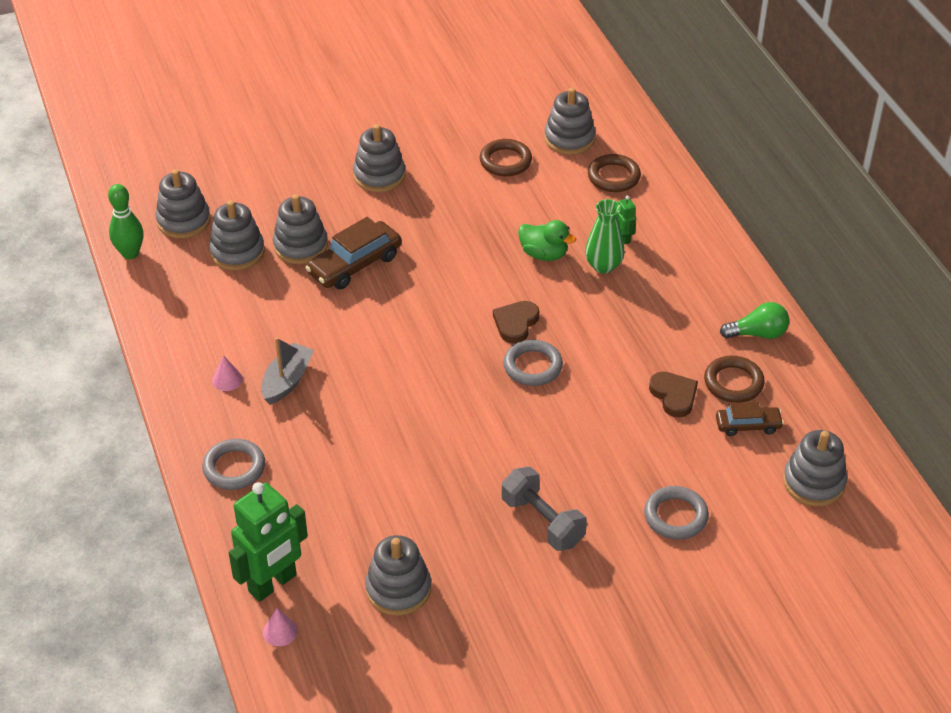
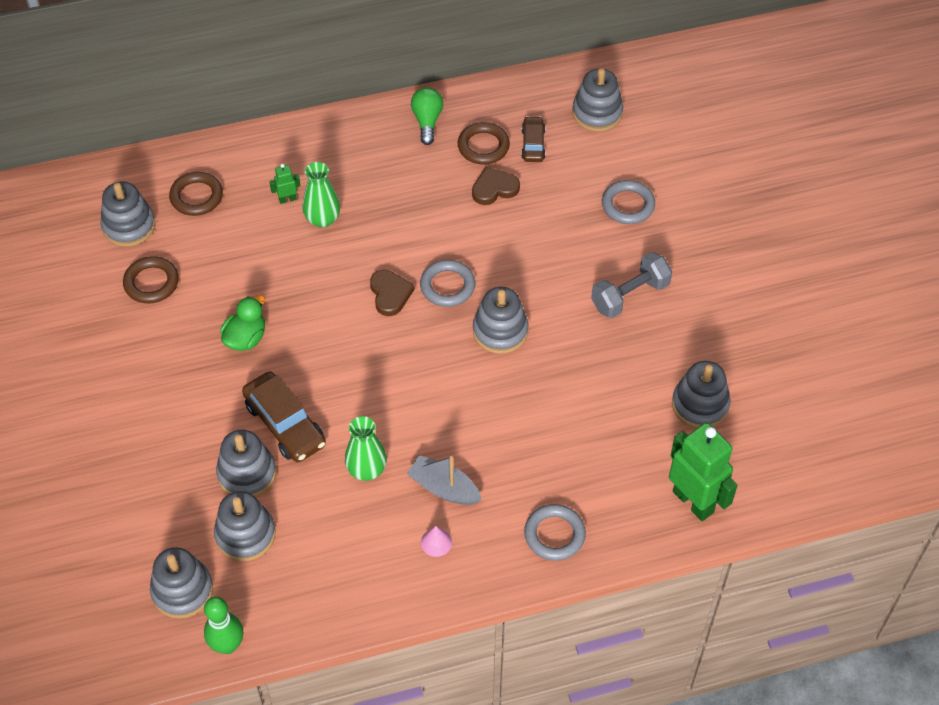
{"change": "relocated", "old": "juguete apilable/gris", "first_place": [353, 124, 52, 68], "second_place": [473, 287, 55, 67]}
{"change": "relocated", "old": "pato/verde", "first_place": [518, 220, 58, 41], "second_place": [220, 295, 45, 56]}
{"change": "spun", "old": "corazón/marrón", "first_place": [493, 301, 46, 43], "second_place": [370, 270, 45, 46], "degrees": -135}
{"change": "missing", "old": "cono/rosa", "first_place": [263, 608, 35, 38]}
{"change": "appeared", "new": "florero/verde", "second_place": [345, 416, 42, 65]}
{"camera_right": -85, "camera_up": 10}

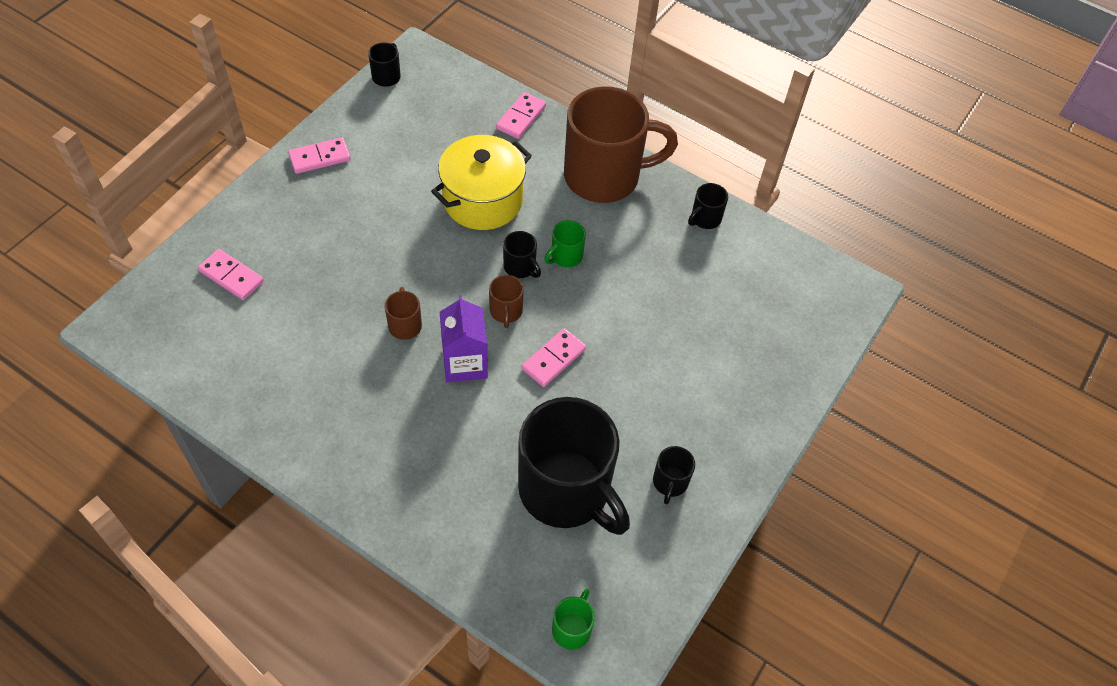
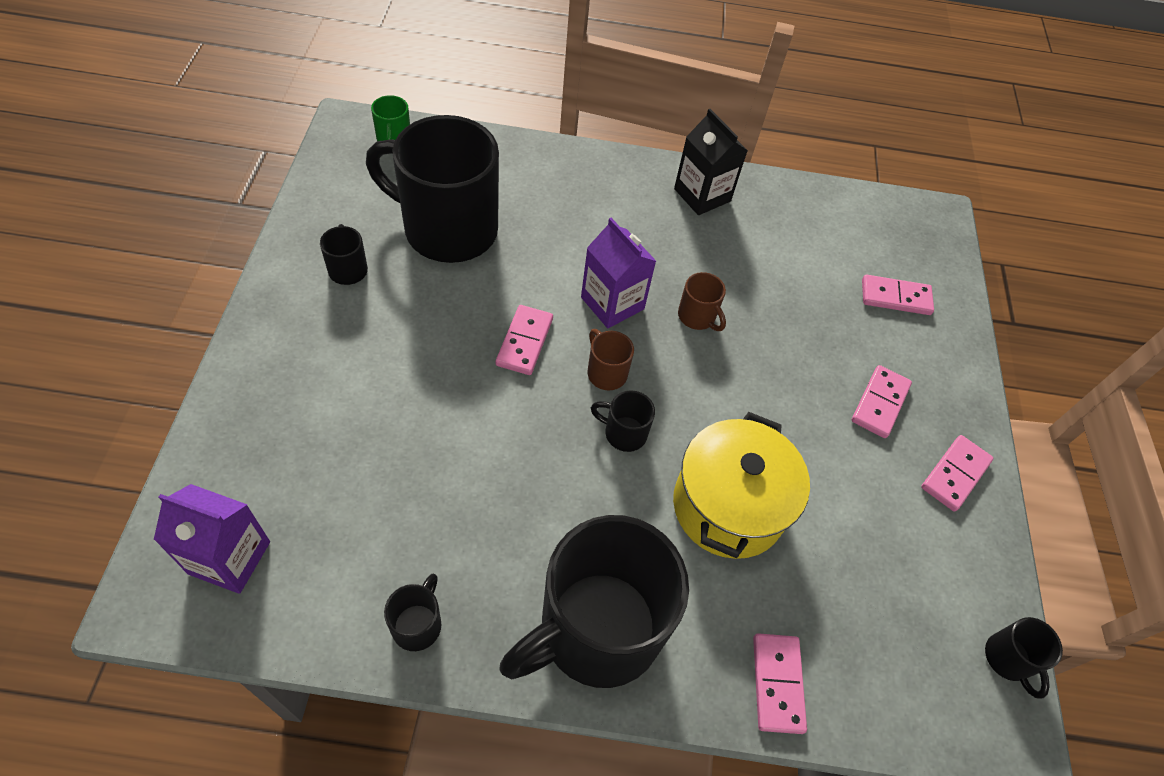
{"change": "colour", "old": "taza/marrón", "new": "taza/negro", "first_place": [564, 86, 114, 117], "second_place": [499, 515, 190, 173]}
{"change": "missing", "old": "taza/verde", "first_place": [545, 220, 41, 47]}
{"change": "appeared", "new": "cartón de leche/negro", "second_place": [674, 109, 74, 106]}
{"change": "appeared", "new": "ficha de dominó/rosa", "second_place": [852, 365, 60, 73]}
{"change": "appeared", "new": "cartón de leche/morado", "second_place": [154, 484, 116, 110]}
{"camera_right": 150, "camera_up": 0}

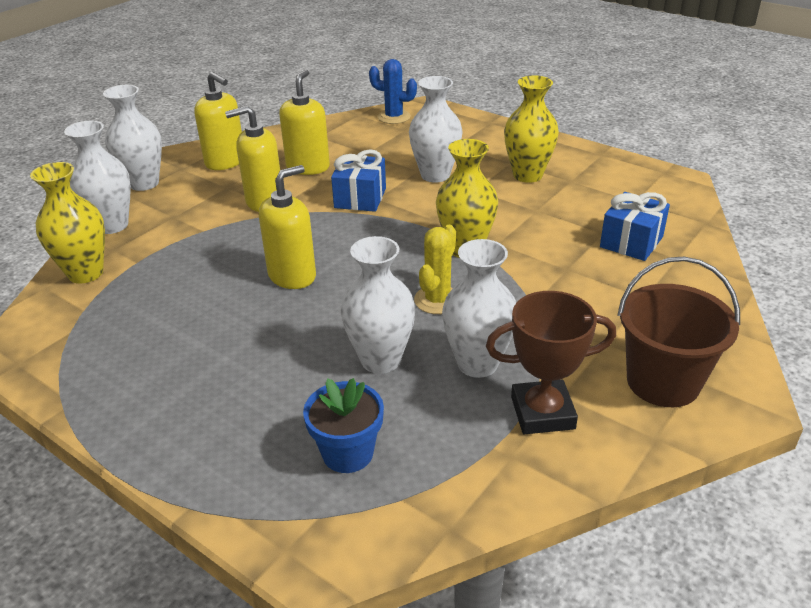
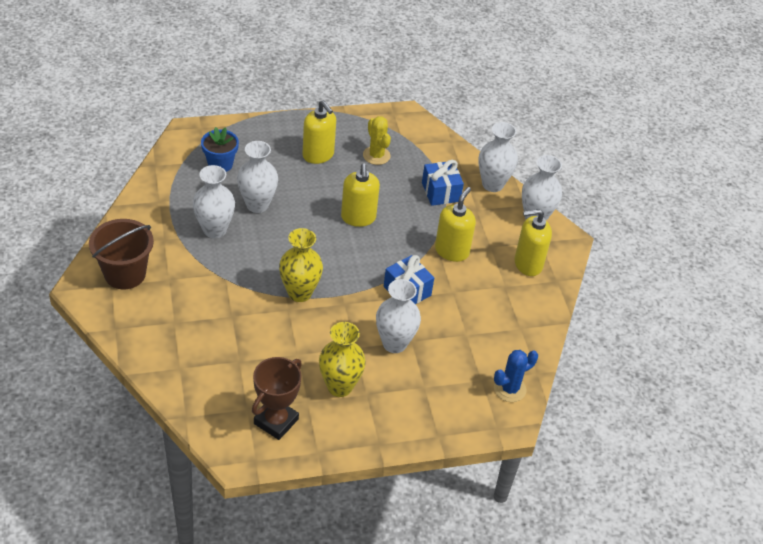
{"change": "relocated", "old": "dispensador de jabón/amarillo", "first_place": [279, 70, 51, 105], "second_place": [302, 100, 34, 64]}
{"change": "missing", "old": "florero/amarillo", "first_place": [30, 162, 75, 122]}
{"change": "relocated", "old": "regalo/azul", "first_place": [600, 192, 70, 69], "second_place": [422, 160, 42, 46]}
{"change": "relocated", "old": "cactus/amarillo", "first_place": [414, 225, 42, 89], "second_place": [363, 116, 28, 49]}
{"change": "relocated", "old": "trofeo/marrón", "first_place": [486, 291, 130, 143], "second_place": [252, 357, 50, 83]}
{"camera_right": 125, "camera_up": 10}

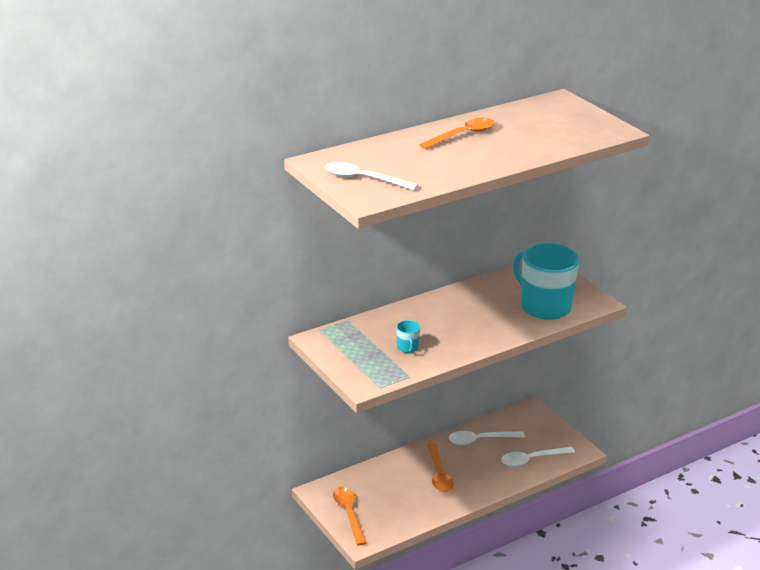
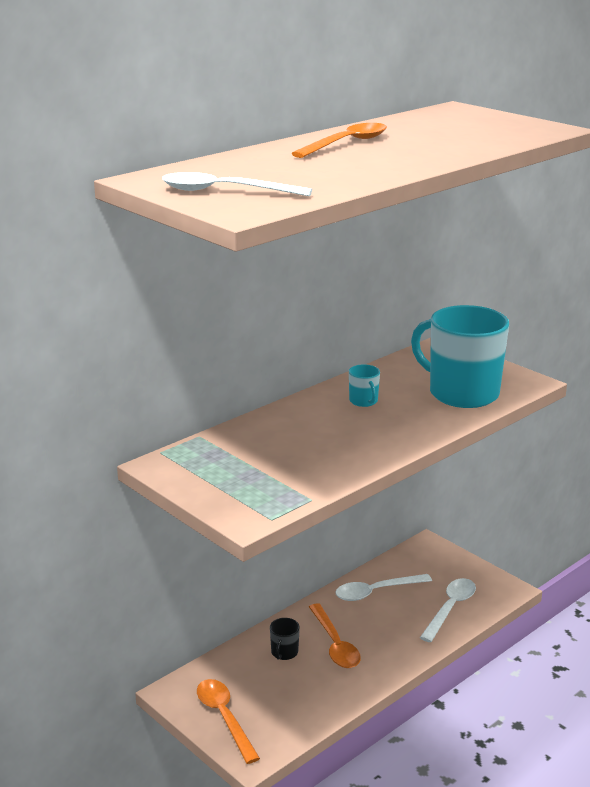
{"change": "relocated", "old": "taza/turquesa", "first_place": [397, 320, 23, 33], "second_place": [349, 364, 31, 43]}
{"change": "spun", "old": "cuchara/blanco", "first_place": [501, 447, 74, 20], "second_place": [420, 578, 56, 64], "degrees": 150}
{"change": "appeared", "new": "taza/negro", "second_place": [270, 618, 30, 42]}
{"camera_right": -10, "camera_up": -5}

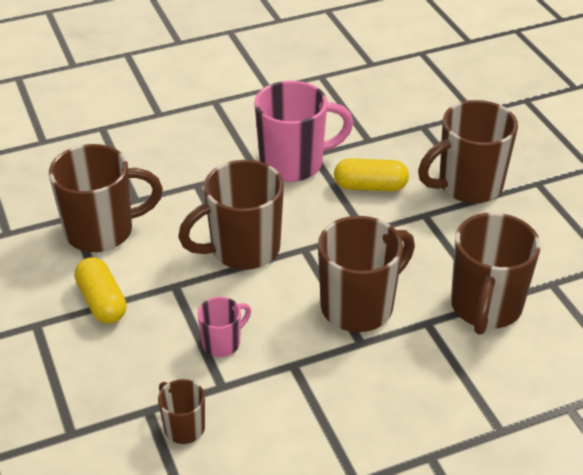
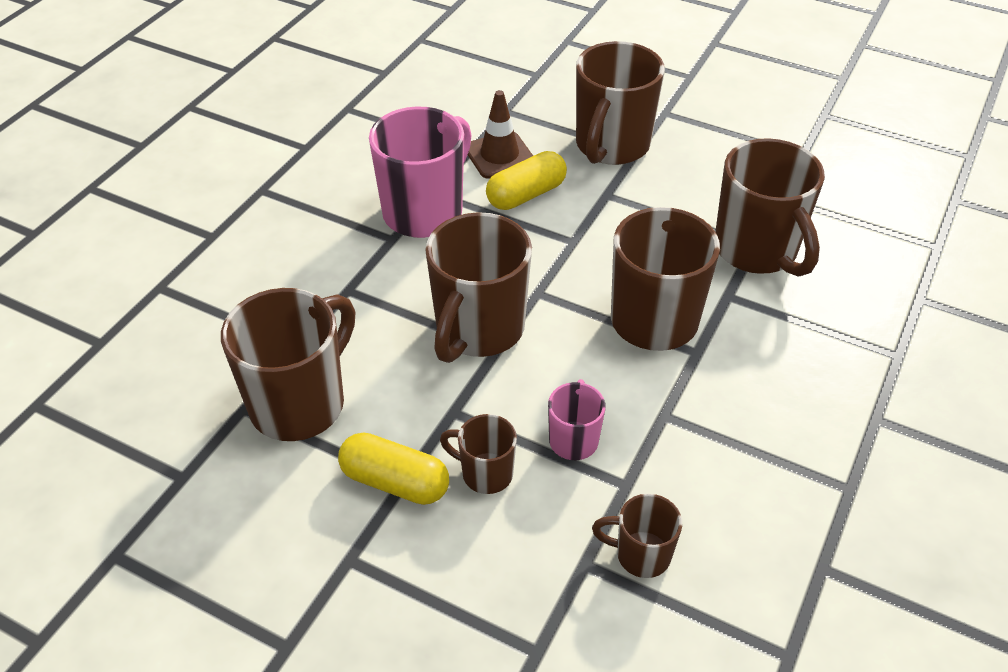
{"change": "appeared", "new": "cono de tráfico/marrón", "second_place": [468, 90, 65, 89]}
{"change": "appeared", "new": "taza/marrón", "second_place": [440, 414, 77, 80]}
{"camera_right": -40, "camera_up": 5}

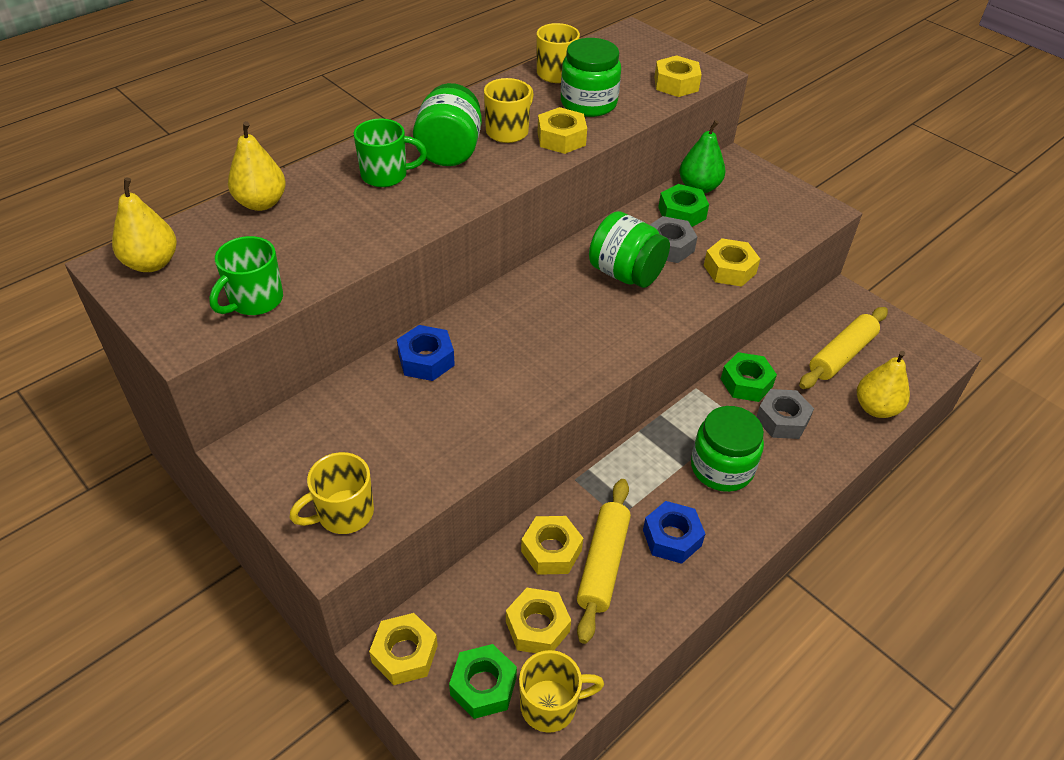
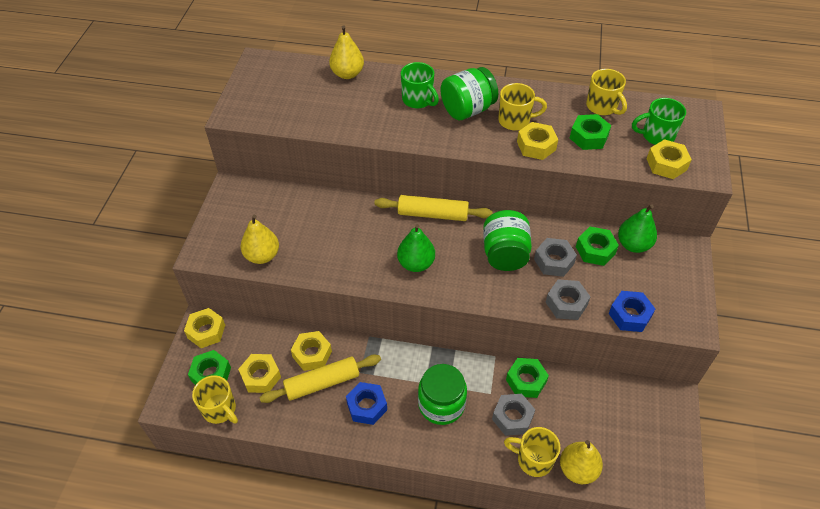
{"change": "exchanged", "old": "tarro/verde", "new": "tuerca/verde", "first_place": [561, 38, 60, 79], "second_place": [570, 114, 41, 36]}
{"change": "relocated", "old": "pera/amarillo", "first_place": [112, 177, 65, 95], "second_place": [241, 215, 38, 49]}
{"change": "relocated", "old": "taza/verde", "first_place": [209, 236, 74, 79], "second_place": [632, 98, 54, 47]}
{"change": "colour", "old": "tuerca/amarillo", "new": "tuerca/gris", "first_place": [704, 238, 56, 49], "second_place": [546, 279, 45, 41]}
{"change": "relocated", "old": "rodillo/amarillo", "first_place": [799, 307, 89, 82], "second_place": [374, 195, 119, 26]}
{"change": "relocated", "old": "tuerca/azul", "first_place": [397, 325, 58, 56], "second_place": [608, 291, 47, 41]}
{"change": "relocated", "old": "taza/amarillo", "first_place": [289, 452, 85, 82], "second_place": [504, 427, 56, 50]}
{"change": "appeared", "new": "pera/verde", "second_place": [397, 224, 38, 48]}
{"camera_right": 55, "camera_up": 5}

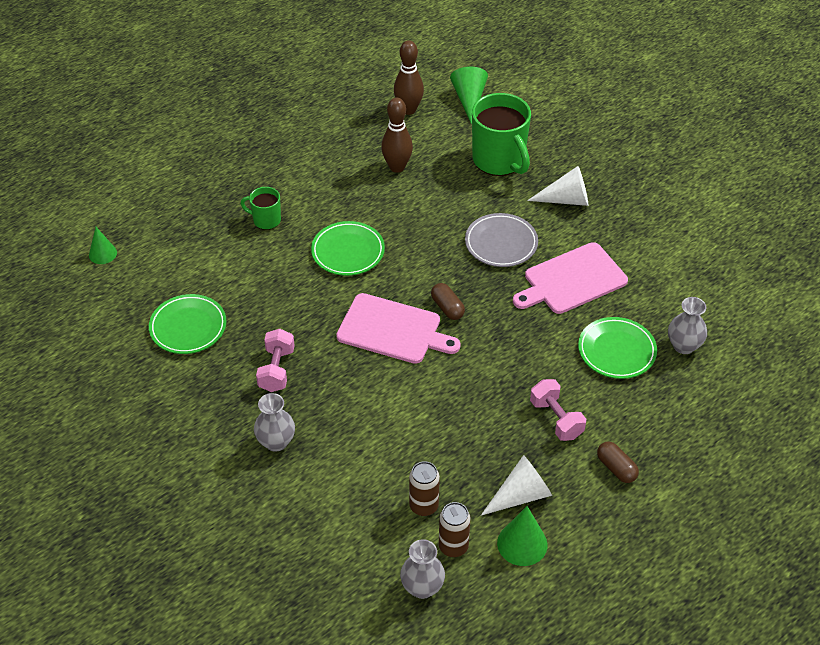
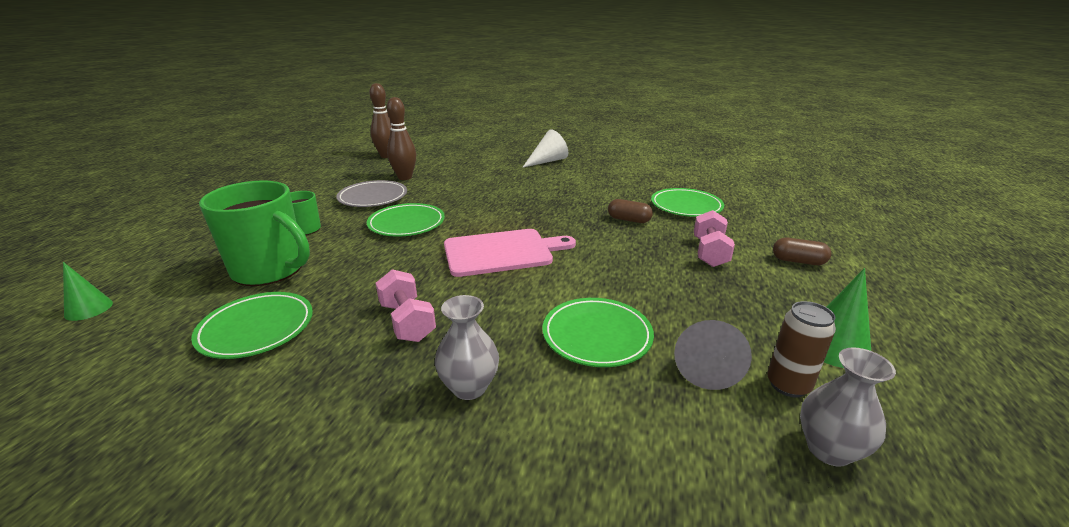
{"change": "missing", "old": "cono/verde", "first_place": [450, 67, 38, 57]}
{"change": "relocated", "old": "taza/verde", "first_place": [472, 93, 59, 83], "second_place": [199, 180, 111, 106]}
{"change": "relocated", "old": "plato/gris", "first_place": [465, 213, 73, 54], "second_place": [336, 180, 71, 27]}
{"change": "missing", "old": "tabla de cortar/rosa", "first_place": [513, 242, 115, 72]}
{"change": "relocated", "old": "cápsula/marrón", "first_place": [431, 283, 34, 37], "second_place": [608, 199, 45, 24]}
{"change": "missing", "old": "florero/gris", "first_place": [668, 297, 39, 57]}
{"change": "spun", "old": "mancuerna/rosa", "first_place": [530, 379, 56, 62], "second_place": [694, 210, 41, 57], "degrees": 75}
{"change": "missing", "old": "cono/blanco", "first_place": [481, 455, 71, 60]}
{"change": "exchanged", "old": "lata/marrón", "new": "cono/gris", "first_place": [409, 461, 31, 55], "second_place": [674, 320, 78, 70]}
{"change": "appeared", "new": "plato/verde", "second_place": [543, 298, 111, 69]}
{"camera_right": -35, "camera_up": -20}

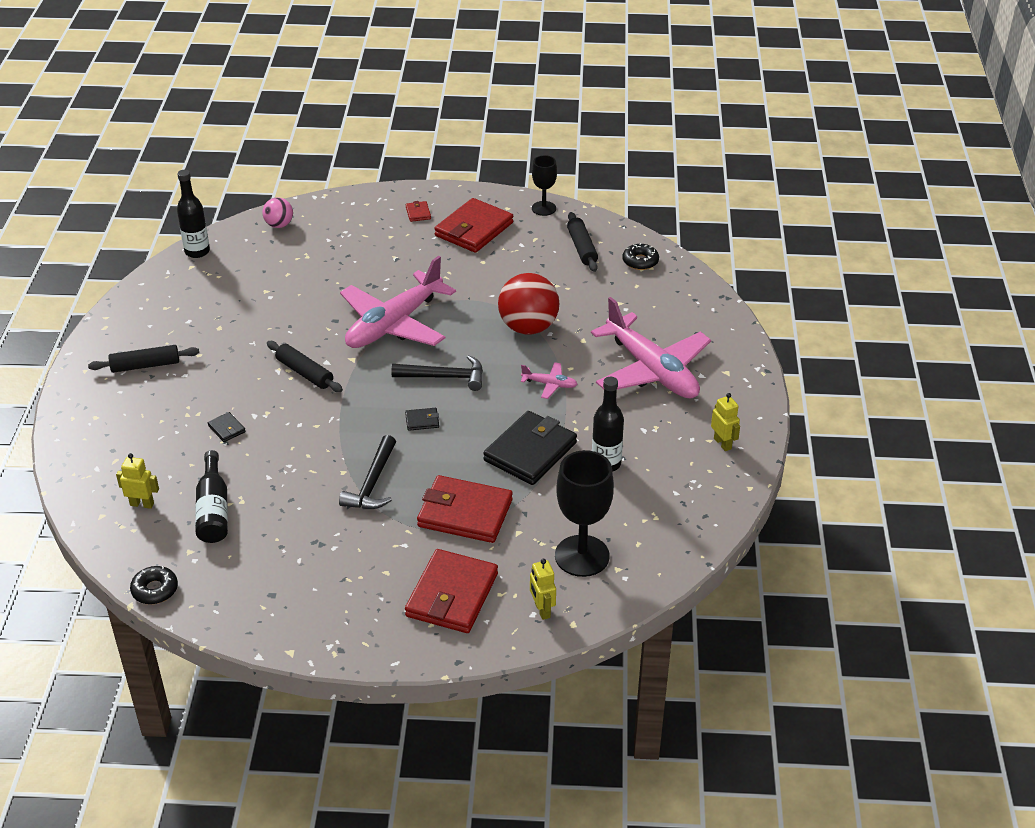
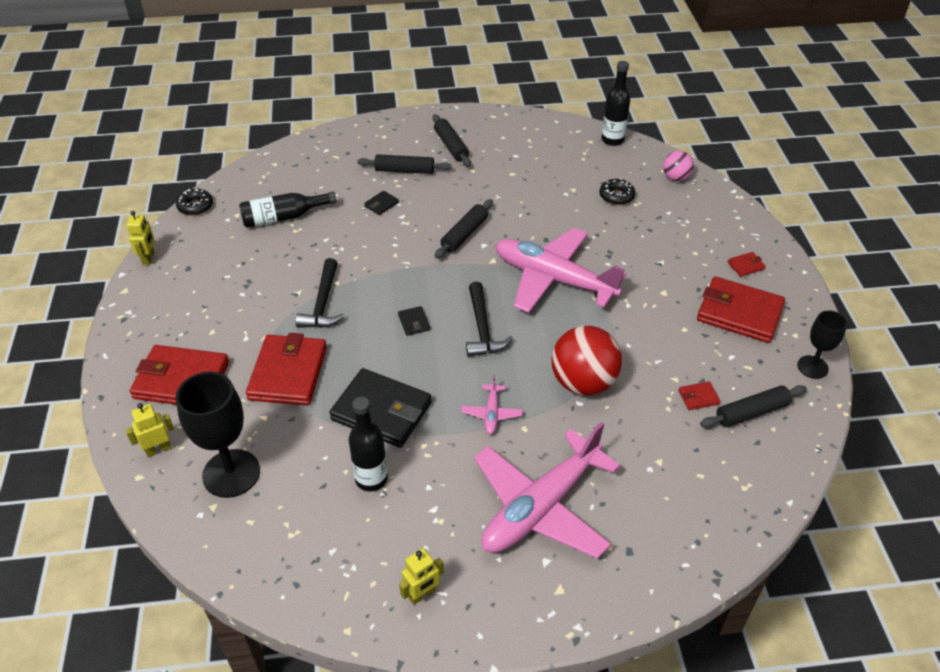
{"change": "relocated", "old": "rosquilla/negro", "first_place": [622, 243, 37, 27], "second_place": [599, 178, 37, 27]}
{"change": "spun", "old": "martillo/negro", "first_place": [339, 435, 57, 74], "second_place": [295, 258, 50, 70], "degrees": -90}
{"change": "relocated", "old": "robot/amarillo", "first_place": [116, 453, 43, 56], "second_place": [127, 211, 28, 54]}
{"change": "appeared", "new": "rodillo/negro", "second_place": [357, 154, 95, 20]}
{"change": "appeared", "new": "cartera/rojo", "second_place": [679, 381, 42, 29]}
{"camera_right": 80, "camera_up": 5}

